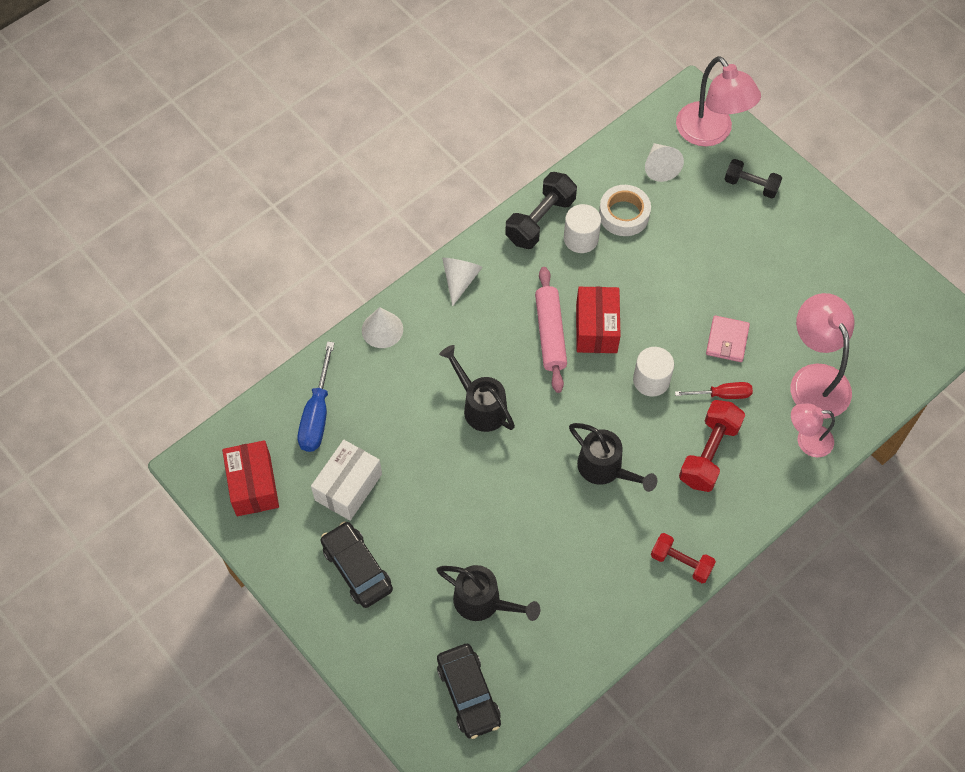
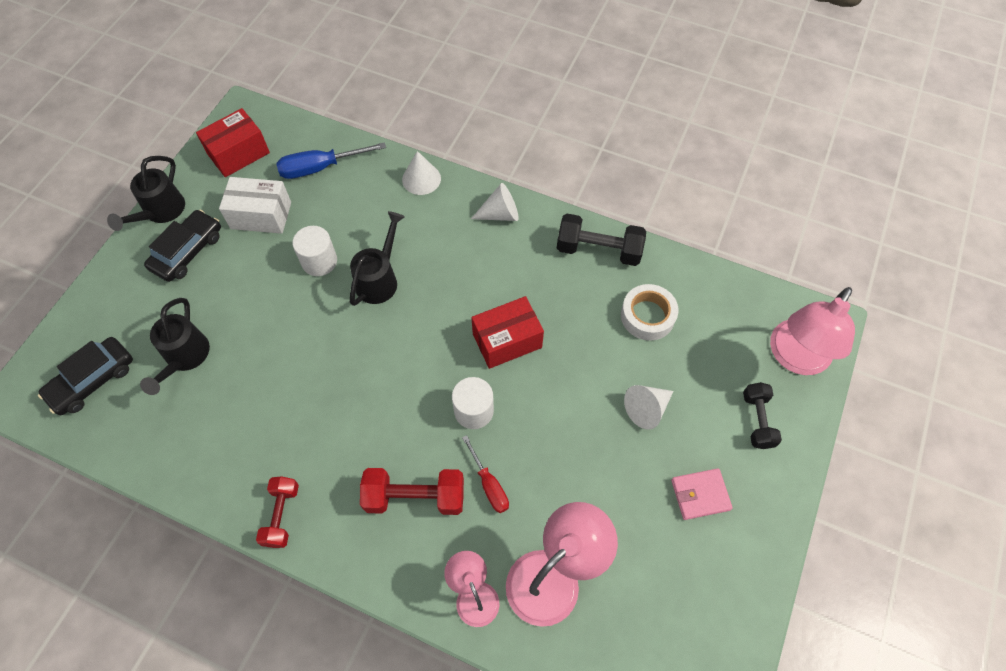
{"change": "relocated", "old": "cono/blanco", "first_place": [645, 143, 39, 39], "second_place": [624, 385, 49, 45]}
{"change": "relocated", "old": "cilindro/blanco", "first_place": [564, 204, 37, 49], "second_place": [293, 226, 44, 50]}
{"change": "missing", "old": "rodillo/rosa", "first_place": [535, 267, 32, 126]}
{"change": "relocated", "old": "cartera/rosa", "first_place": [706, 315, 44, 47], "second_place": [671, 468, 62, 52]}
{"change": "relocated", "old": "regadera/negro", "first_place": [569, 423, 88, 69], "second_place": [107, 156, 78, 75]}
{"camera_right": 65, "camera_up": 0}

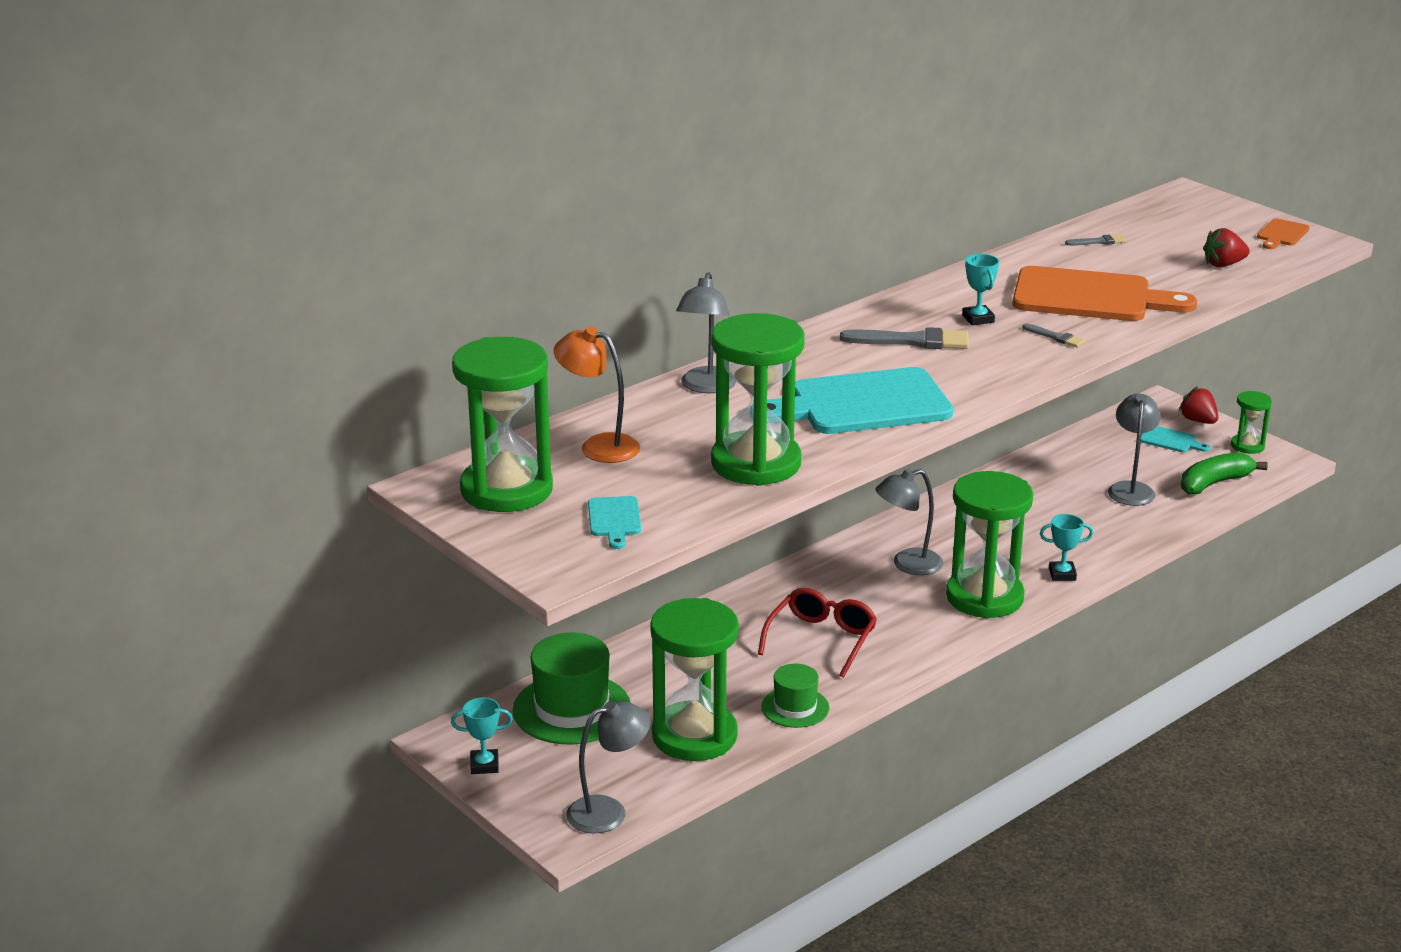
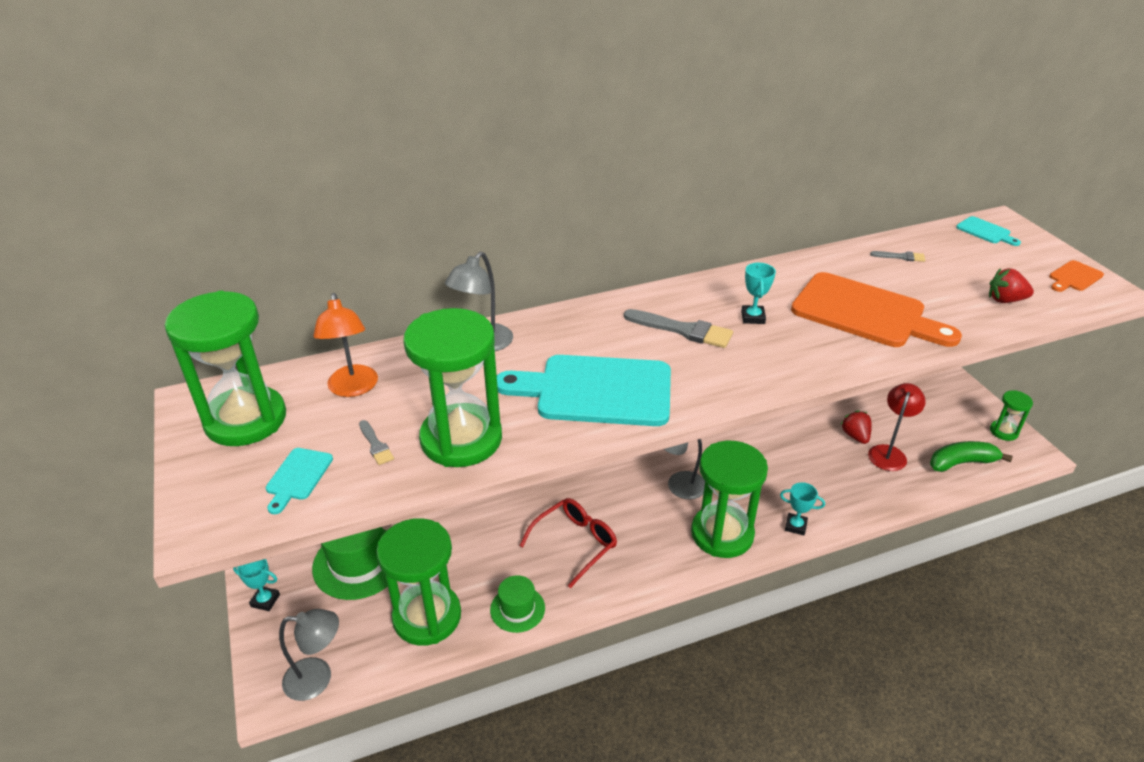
{"change": "relocated", "old": "pincel/gris", "first_place": [1022, 323, 63, 24], "second_place": [359, 420, 35, 45]}
{"change": "spun", "old": "lámpara/naranja", "first_place": [554, 327, 86, 136], "second_place": [313, 293, 65, 104], "degrees": -150}
{"change": "relocated", "old": "fresa/rojo", "first_place": [1179, 386, 39, 38], "second_place": [840, 410, 32, 34]}
{"change": "colour", "old": "lámpara/gris", "new": "lámpara/rojo", "first_place": [1108, 394, 53, 112], "second_place": [868, 383, 58, 88]}
{"change": "relocated", "old": "tabla de cortar/turquesa", "first_place": [1141, 426, 70, 26], "second_place": [956, 216, 65, 30]}
{"camera_right": 20, "camera_up": 10}

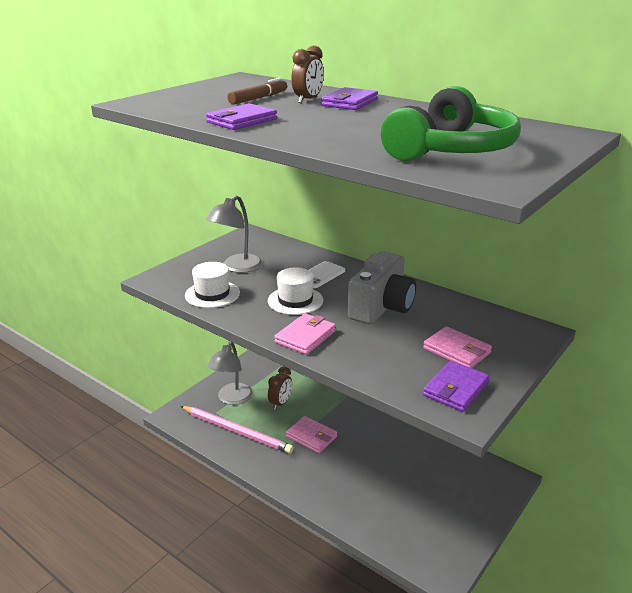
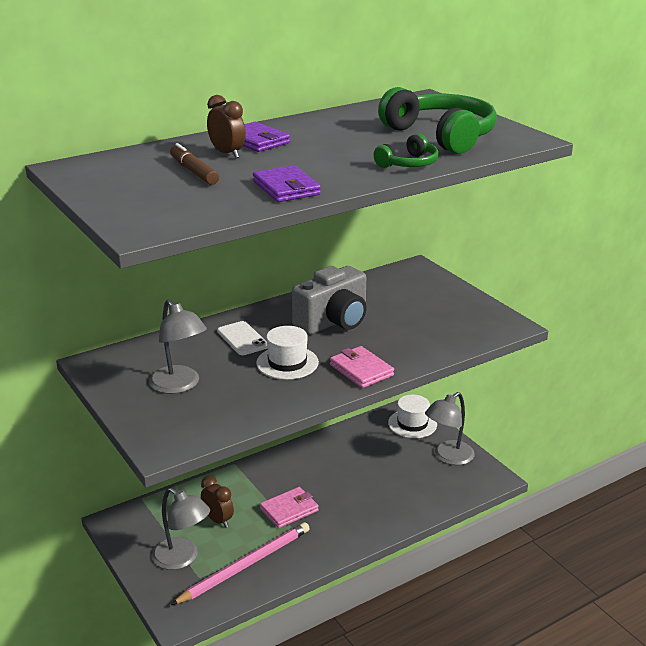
{"change": "spun", "old": "cámara/gris", "first_place": [348, 252, 68, 73], "second_place": [292, 266, 75, 69], "degrees": 90}
{"change": "relocated", "old": "sombrero/blanco", "first_place": [185, 262, 55, 46], "second_place": [388, 395, 49, 43]}
{"change": "missing", "old": "cartera/rosa", "first_place": [423, 326, 69, 42]}
{"change": "missing", "old": "cartera/morado", "first_place": [423, 361, 67, 51]}
{"change": "appeared", "new": "auriculares/verde", "second_place": [374, 133, 65, 35]}
{"change": "appeared", "new": "lámpara/gris", "second_place": [425, 392, 50, 73]}
{"camera_right": -70, "camera_up": 0}

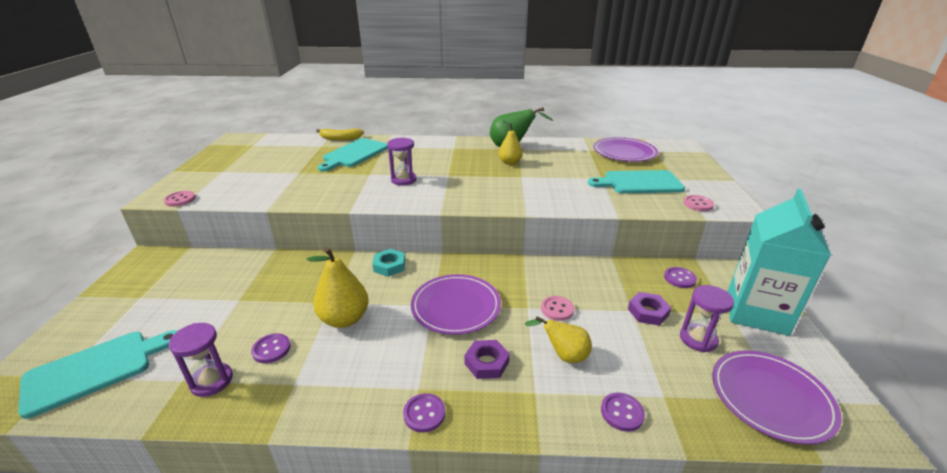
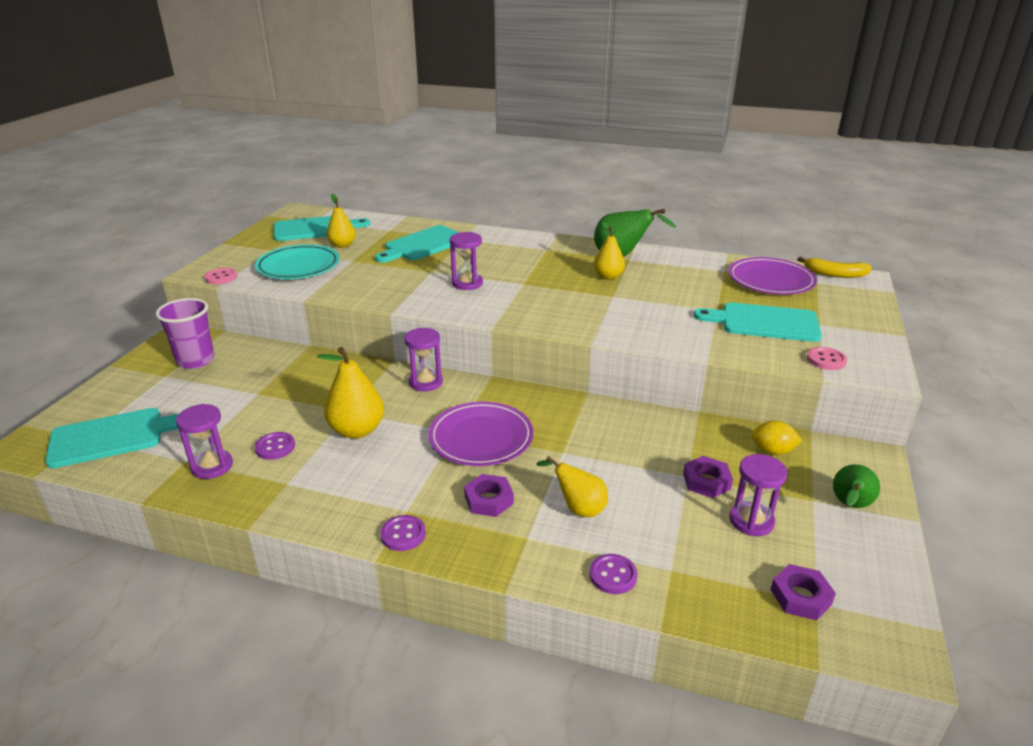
{"change": "relocated", "old": "plátano/amarillo", "first_place": [316, 129, 48, 11], "second_place": [797, 257, 75, 21]}
{"change": "exchanged", "old": "cartón de leche/turquesa", "new": "pera/verde", "first_place": [727, 189, 104, 147], "second_place": [833, 464, 47, 44]}
{"change": "exchanged", "old": "tuerca/turquesa", "new": "reloj de arena/morado", "first_place": [373, 249, 32, 28], "second_place": [405, 328, 38, 63]}
{"change": "exchanged", "old": "botón/morado", "new": "limón/amarillo", "first_place": [664, 267, 33, 21], "second_place": [751, 420, 51, 35]}
{"change": "missing", "old": "botón/rosa", "first_place": [541, 296, 33, 25]}
{"change": "exchanged", "old": "plato/morado", "new": "tuerca/morado", "first_place": [712, 350, 130, 95], "second_place": [771, 564, 65, 56]}
{"change": "appeared", "new": "pera/amarillo", "second_place": [327, 194, 29, 54]}
{"change": "appeared", "new": "tabla de cortar/turquesa", "second_place": [274, 216, 96, 25]}
{"change": "appeared", "new": "plato/turquesa", "second_place": [255, 244, 85, 35]}
{"change": "appeared", "new": "vaso/morado", "second_place": [156, 298, 59, 71]}
{"camera_right": 15, "camera_up": 0}

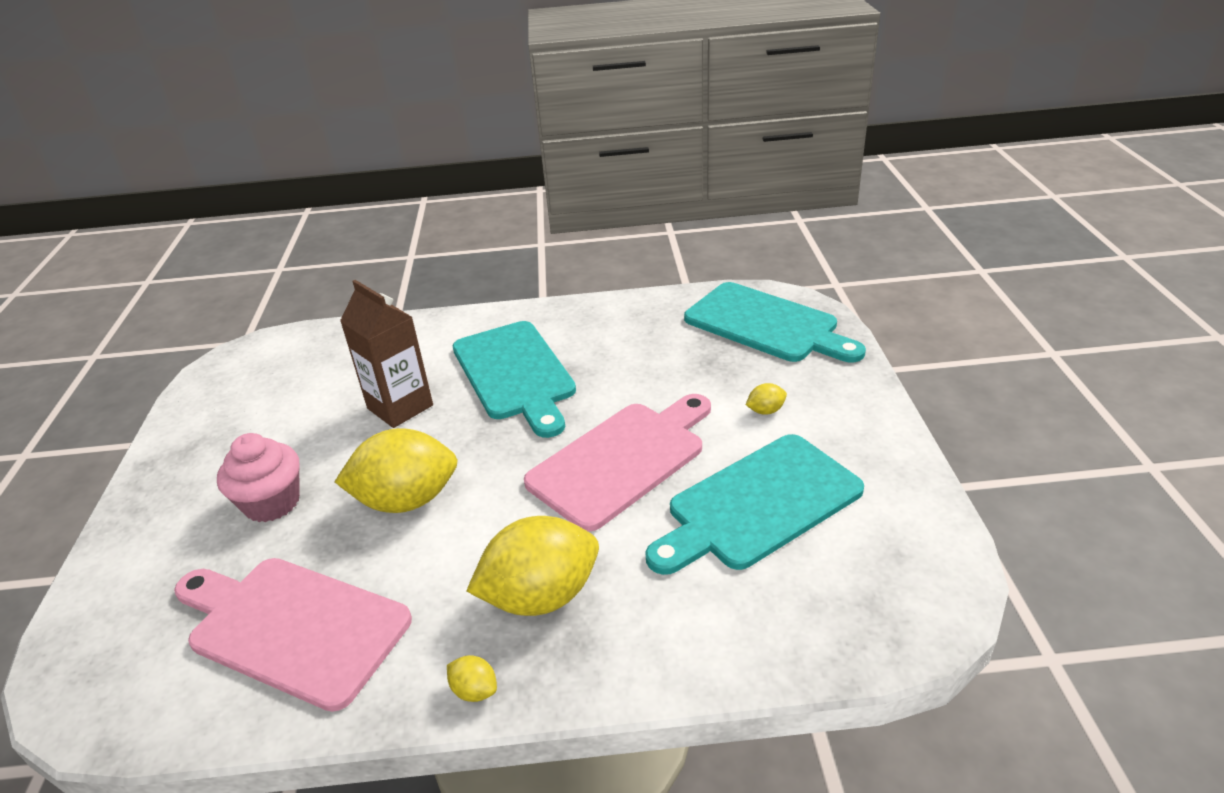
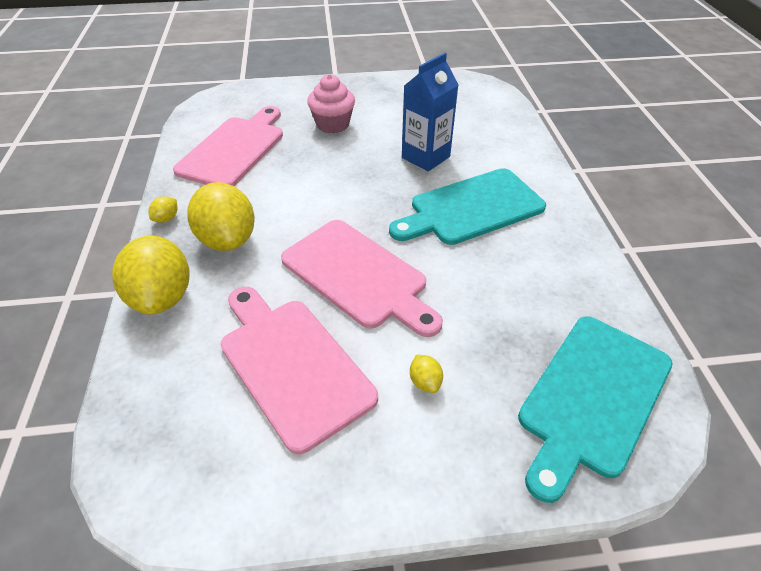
{"change": "colour", "old": "cartón de leche/marrón", "new": "cartón de leche/azul", "first_place": [340, 280, 93, 148], "second_place": [402, 53, 57, 118]}
{"change": "relocated", "old": "limón/amarillo", "first_place": [334, 428, 124, 85], "second_place": [112, 236, 78, 78]}
{"change": "colour", "old": "tabla de cortar/turquesa", "new": "tabla de cortar/rosa", "first_place": [645, 434, 219, 141], "second_place": [221, 287, 157, 167]}
{"camera_right": 85, "camera_up": 10}

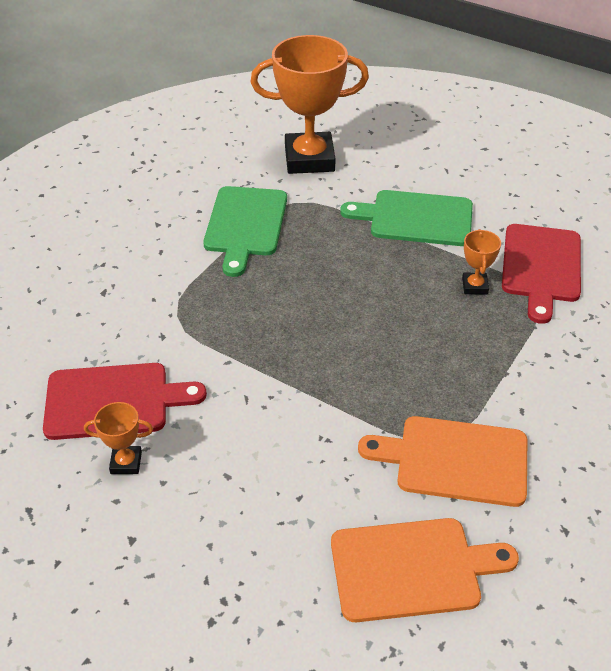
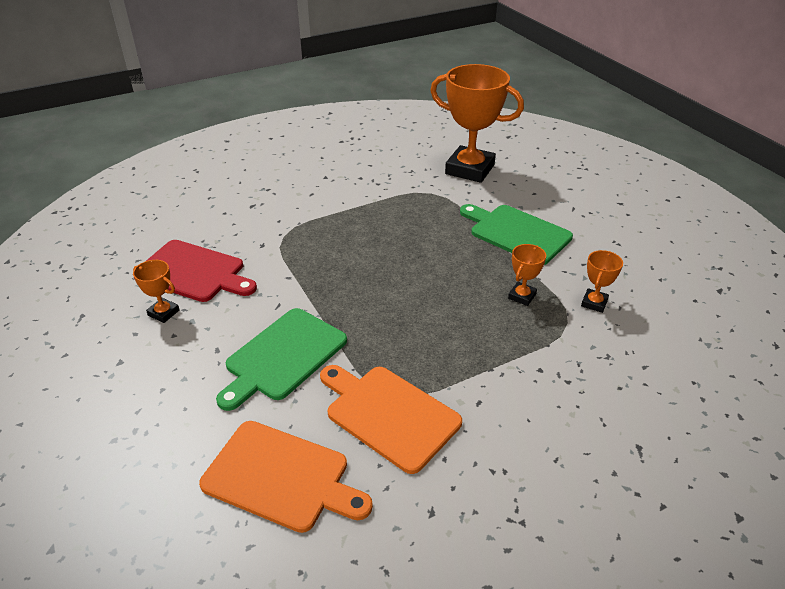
{"change": "relocated", "old": "tabla de cortar/verde", "first_place": [203, 186, 84, 91], "second_place": [216, 308, 131, 103]}
{"change": "exchanged", "old": "tabla de cortar/rojo", "new": "trofeo/naranja", "first_place": [502, 224, 79, 100], "second_place": [581, 250, 42, 63]}
{"camera_right": 30, "camera_up": -5}

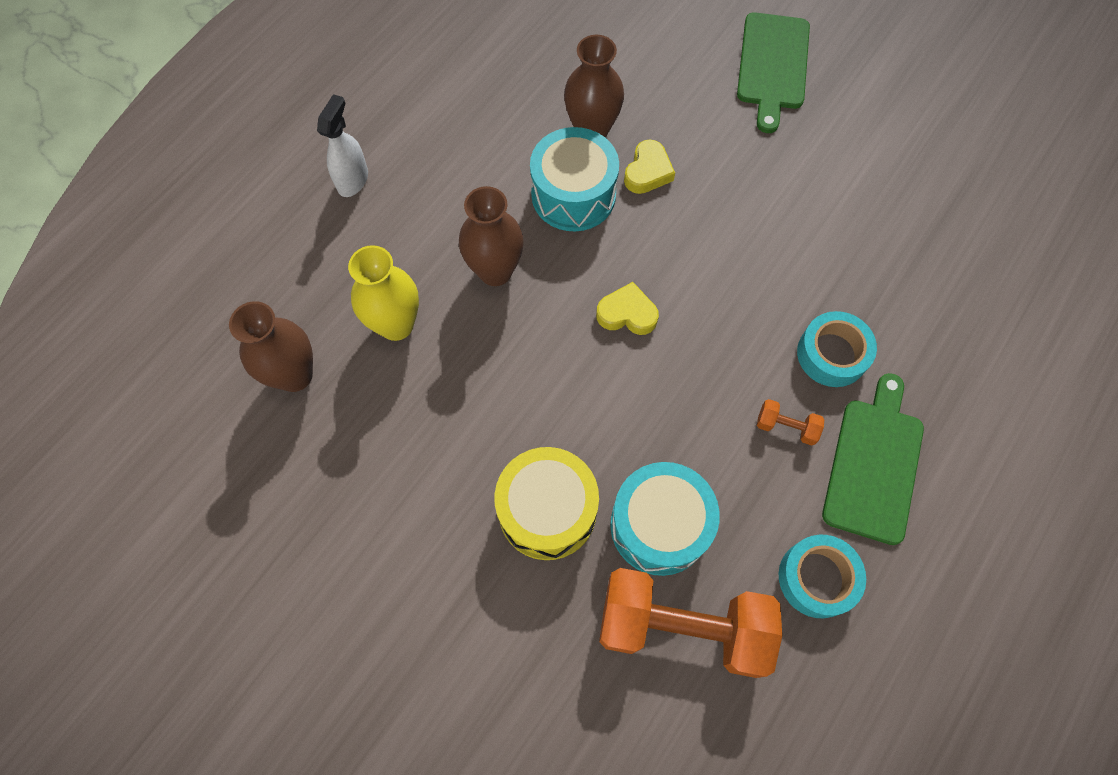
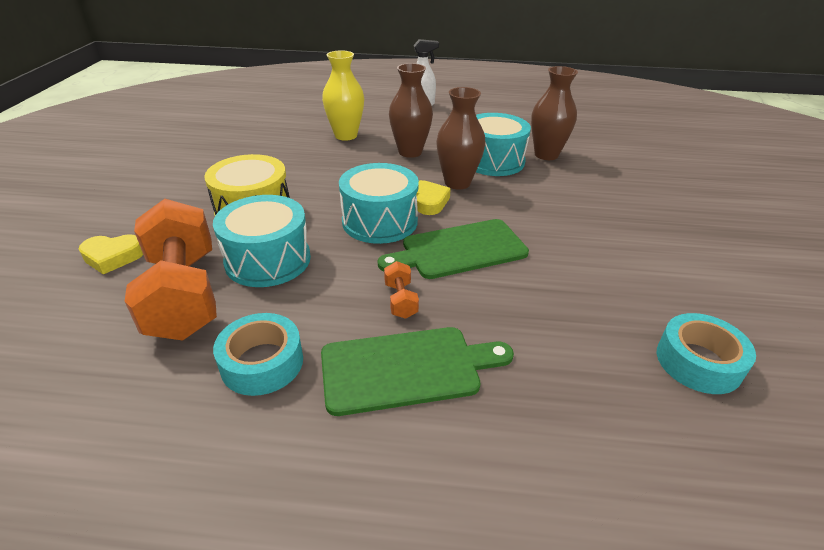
{"change": "relocated", "old": "tabla de cortar/verde", "first_place": [737, 12, 73, 121], "second_place": [378, 219, 151, 60]}
{"change": "relocated", "old": "corazón/amarillo", "first_place": [624, 140, 51, 54], "second_place": [79, 234, 64, 41]}
{"change": "relocated", "old": "florero/marrón", "first_place": [229, 301, 84, 91], "second_place": [436, 87, 49, 103]}
{"change": "relocated", "old": "cinta adhesiva/turquesa", "first_place": [797, 311, 80, 76], "second_place": [657, 313, 99, 81]}
{"change": "appeared", "new": "tambor/turquesa", "second_place": [339, 163, 80, 81]}
{"camera_right": 60, "camera_up": -30}

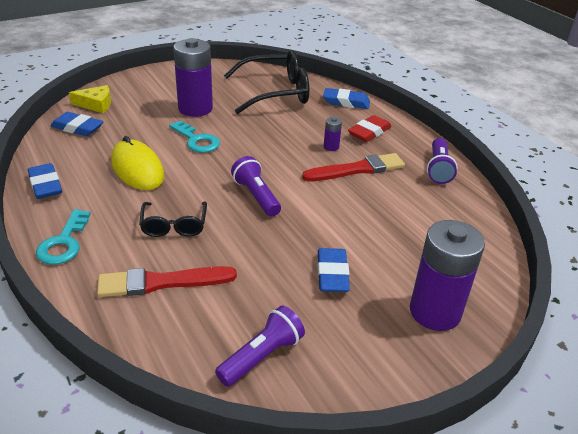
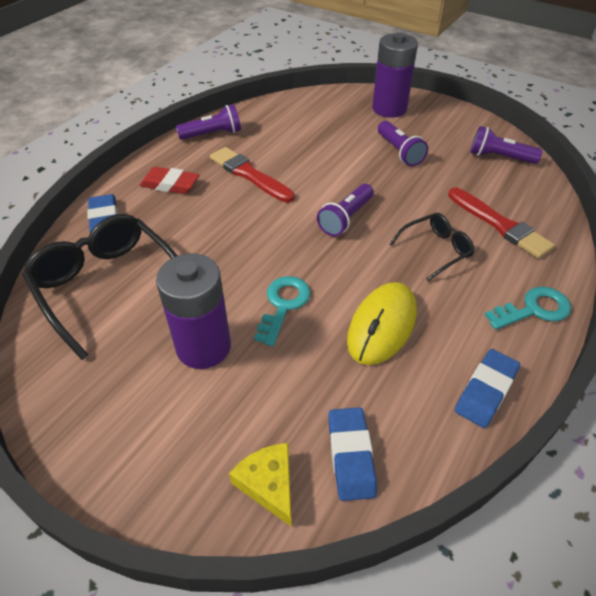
{"change": "missing", "old": "pila/morado", "first_place": [324, 117, 18, 34]}
{"change": "exchanged", "old": "goma de borrar/azul", "new": "lámpara de mano/morado", "first_place": [317, 248, 33, 44], "second_place": [378, 121, 50, 45]}
{"camera_right": -115, "camera_up": 10}

